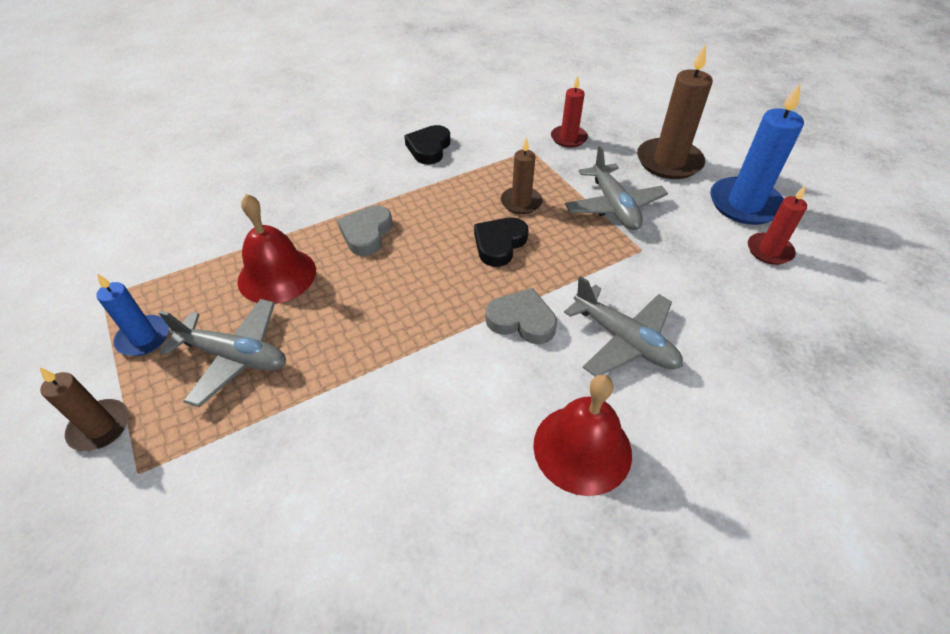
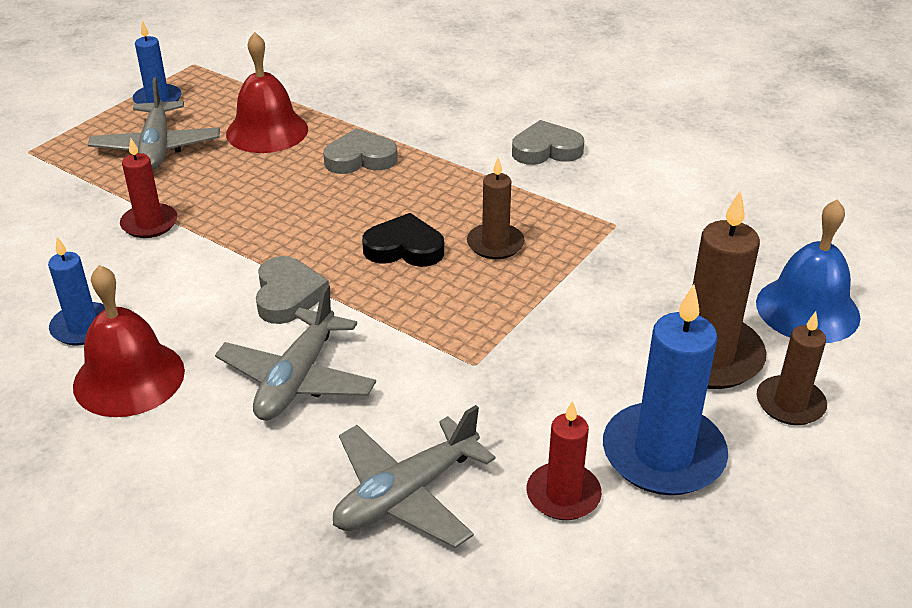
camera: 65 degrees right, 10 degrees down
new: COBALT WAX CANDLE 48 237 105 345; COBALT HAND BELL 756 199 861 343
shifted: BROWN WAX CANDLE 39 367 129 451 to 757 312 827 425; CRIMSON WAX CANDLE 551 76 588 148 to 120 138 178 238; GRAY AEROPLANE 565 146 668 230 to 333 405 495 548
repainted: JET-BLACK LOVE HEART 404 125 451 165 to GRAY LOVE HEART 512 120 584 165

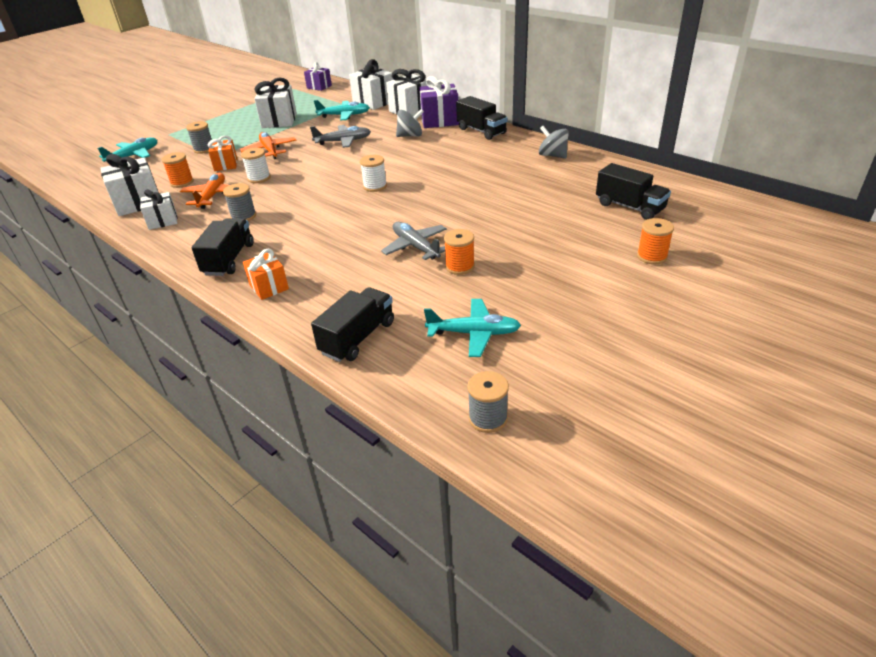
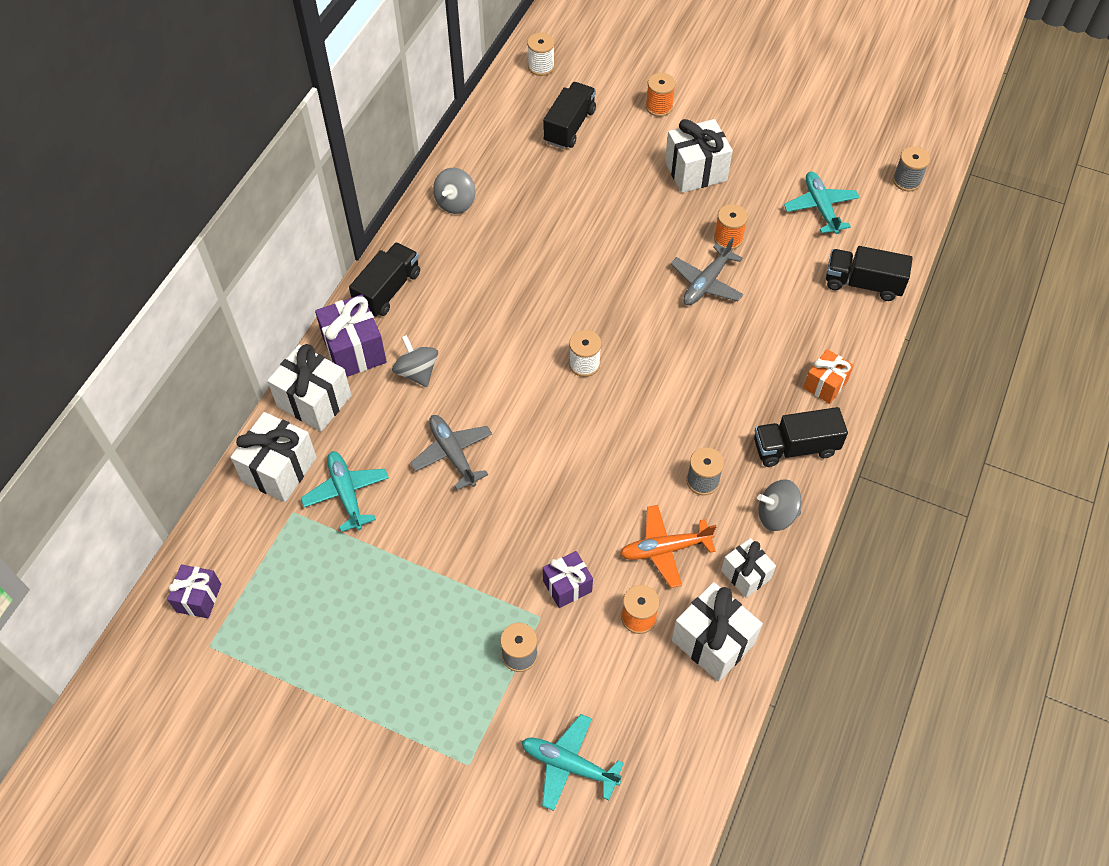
camera: 110 degrees left, 20 degrees up
gone: ORANGE AEROPLANE 240 132 297 159
new: GRAY SPINNING TOP 757 479 801 531
shifted: PURE WHITE REEL OF THREAD 241 148 270 183 to 527 33 555 76; PURE WHITE PRESENT 254 78 297 128 to 665 119 733 193
repainted: ORANGE PRESENT 208 135 237 171 to ROYAL PURPLE PRESENT 543 551 593 608

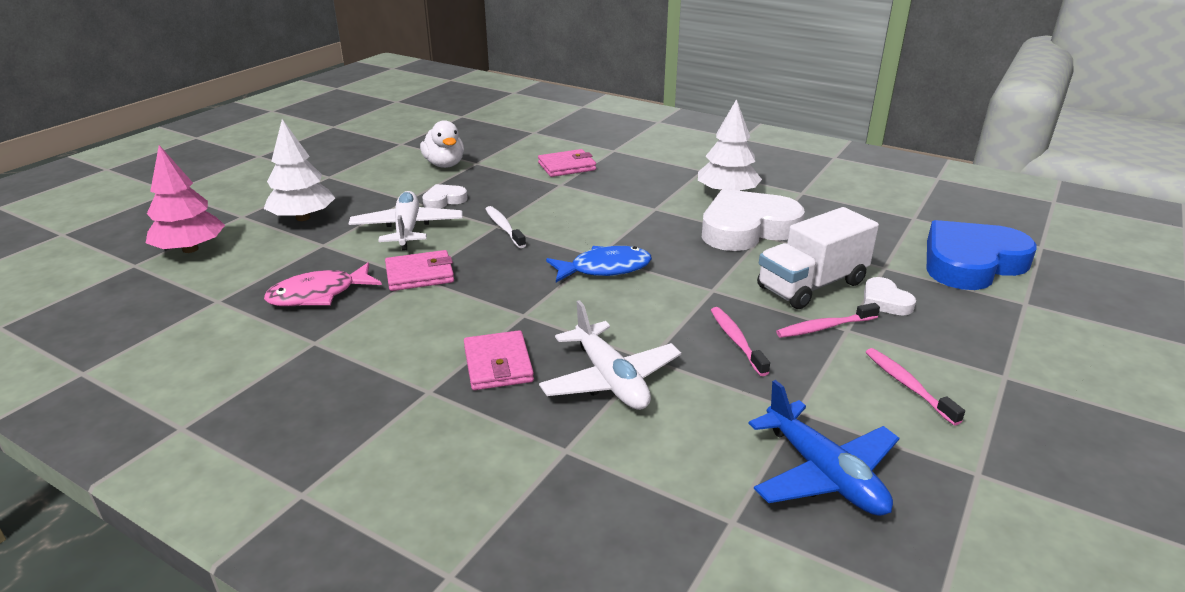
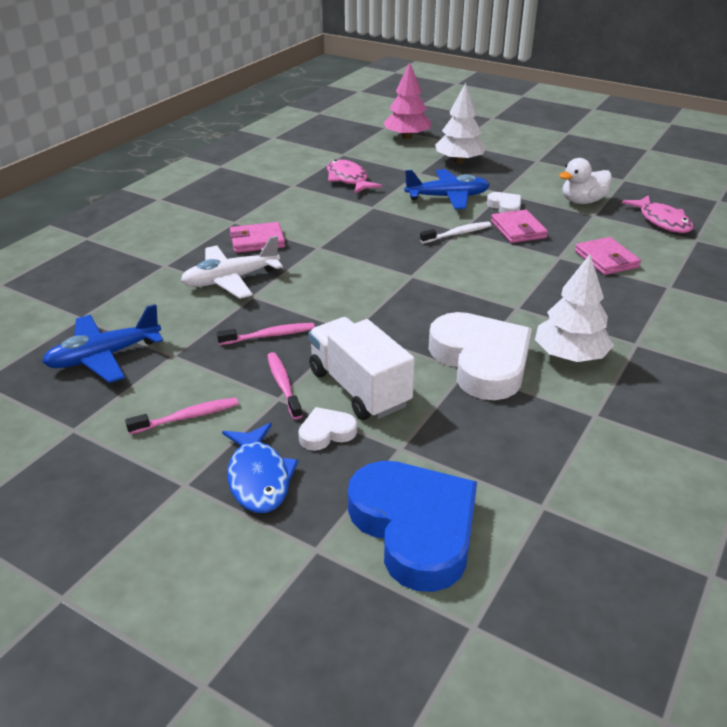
camera: 90 degrees right, 5 degrees up
new: PINK TOY FISH 622 195 694 233
shifted: PINK CARD WALLET 385 250 454 291 to 491 210 548 243; COBALT TOY FISH 546 246 652 283 to 222 423 299 513
repainted: PURE WHITE AEROPLANE 349 191 462 251 to COBALT AEROPLANE 404 169 490 209

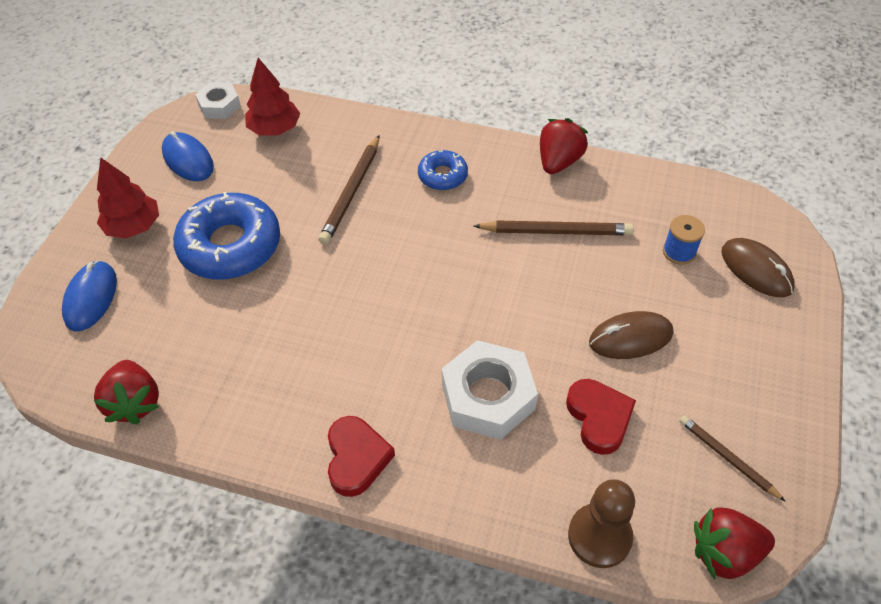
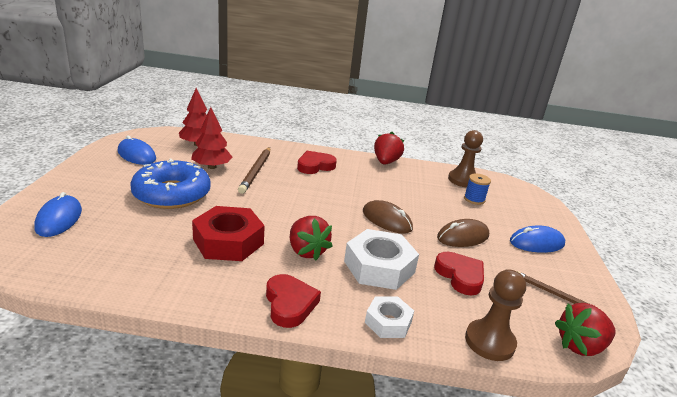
camera: 15 degrees left, 25 degrees down
gone: BROWN LEAD PENCIL 474 220 634 235
new: CRIMSON NUT 192 206 265 261; BROWN GAME PAWN 448 130 483 188; COBALT PC MOUSE 510 225 565 253
shifted: CRIMSON TOY STRAWBERRY 94 360 159 425 to 290 216 333 260; CRIMSON TOY TREE 97 157 159 239 to 191 107 233 169; PURE WHITE NUT 195 82 241 119 to 365 297 414 338; BROWN PC MOUSE 721 238 795 297 to 363 200 413 234
swapped: COBALT DOUGHNUT 418 150 468 190 to CRIMSON LOVE HEART 297 151 337 174

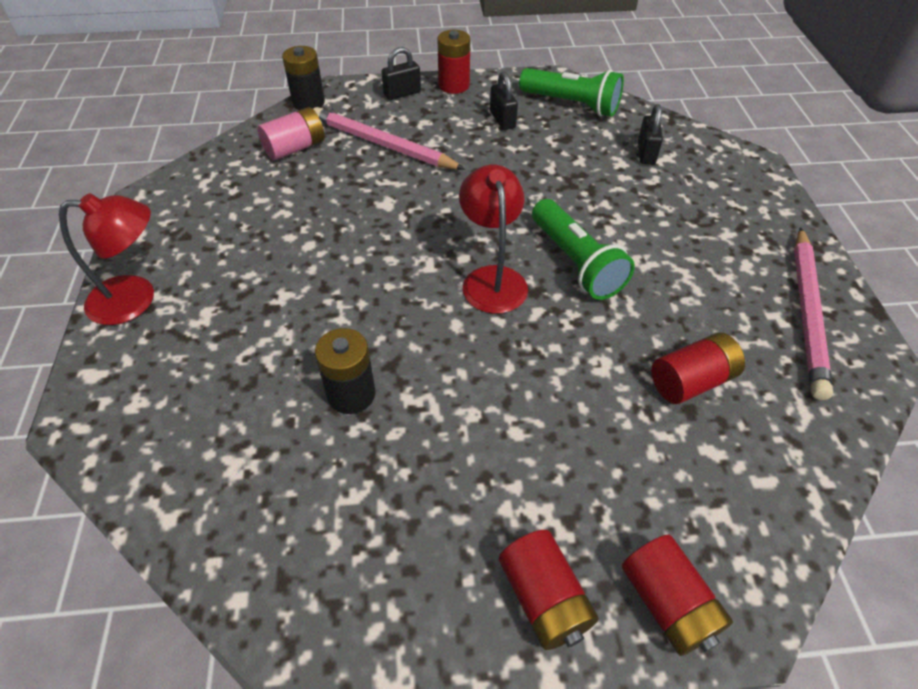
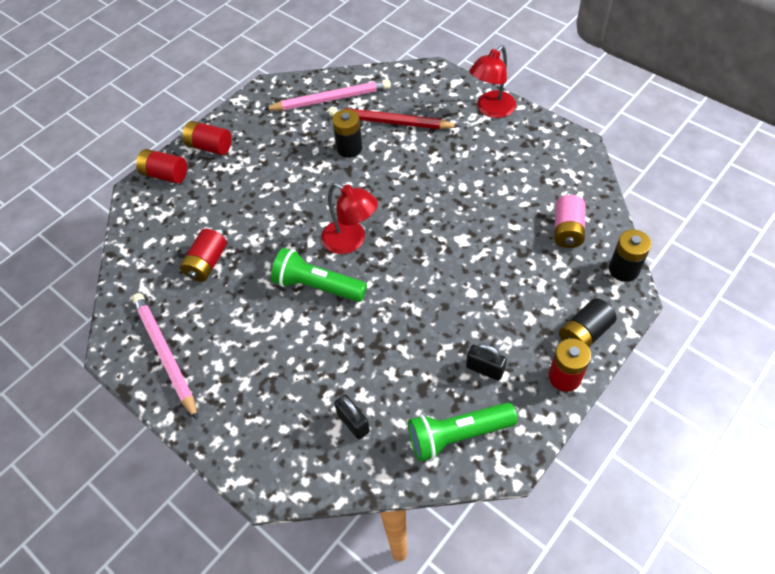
camera: 140 degrees right, 5 degrees up
new: CRIMSON LEAD PENCIL 329 107 460 129
shifted: PINK LEAD PENCIL 313 107 465 170 to 263 79 391 111
swapped: JET-BLACK LOCK 381 47 421 100 to JET-BLACK POWER CELL 559 298 617 347

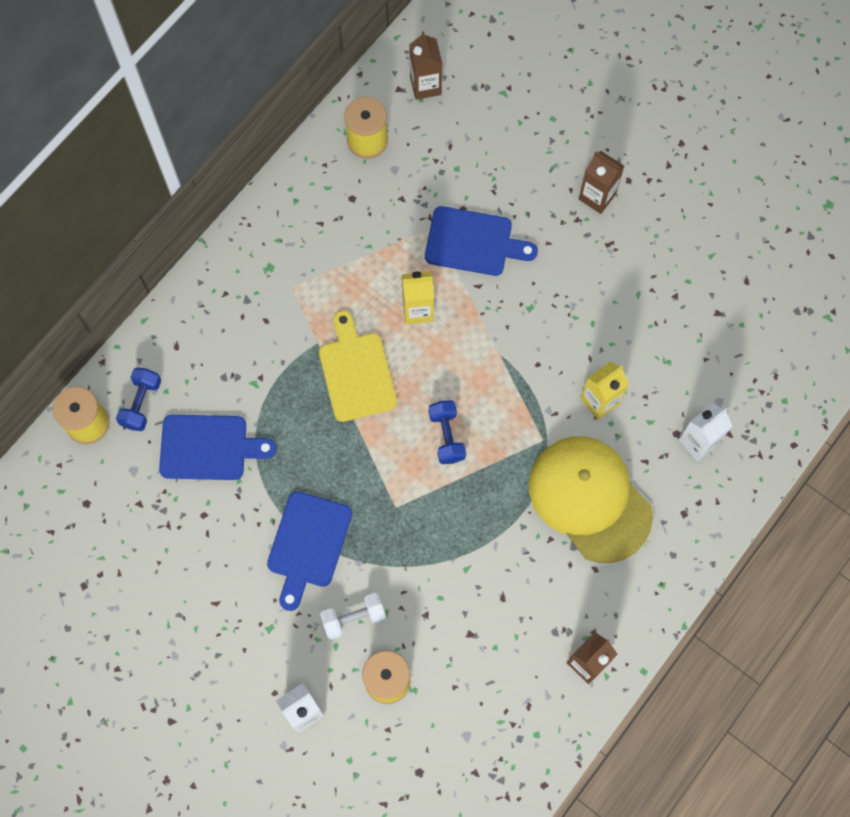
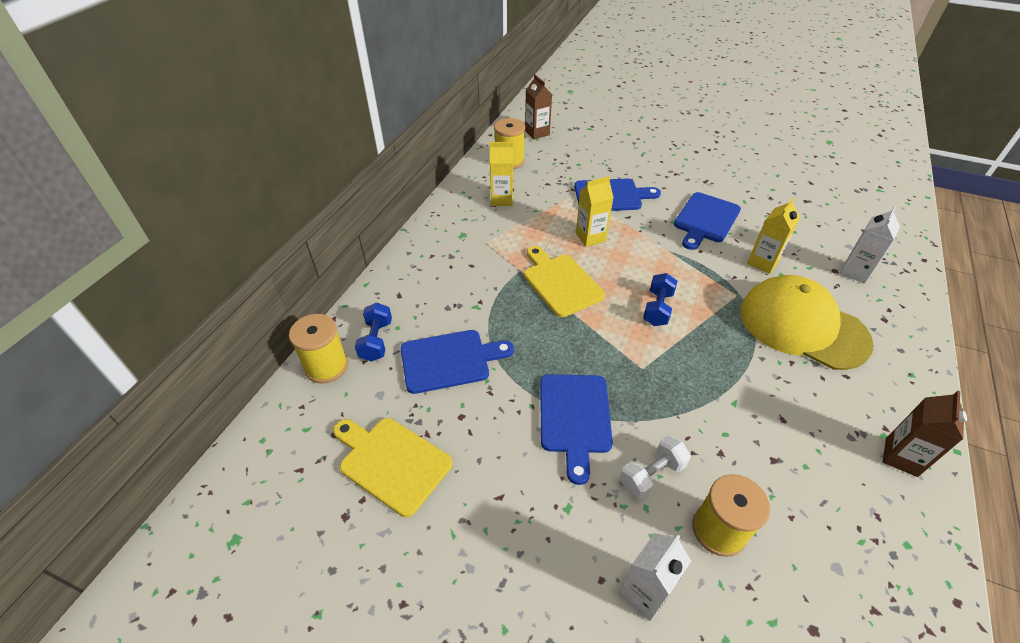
camera: 15 degrees left, 25 degrees down
gone: BROWN JUICE CARTON 579 151 624 214
new: BRIGHT YELLOW CHOPPING BOARD 333 418 452 517; BRIGHT YELLOW JUICE CARTON 490 142 513 206; COBALT CHOPPING BOARD 674 192 741 250
rotated: COBALT FREE WEIGHT 429 401 466 464 = 643 273 677 326 45 degrees clockwise

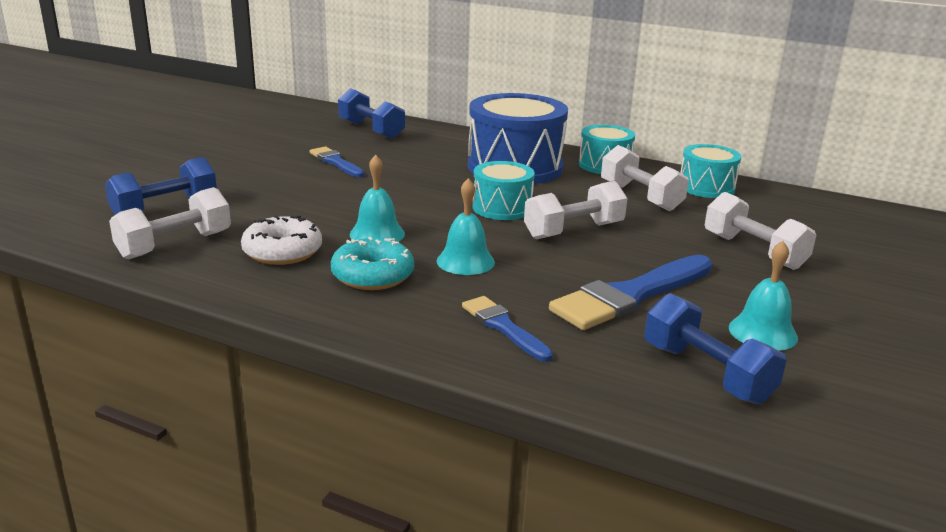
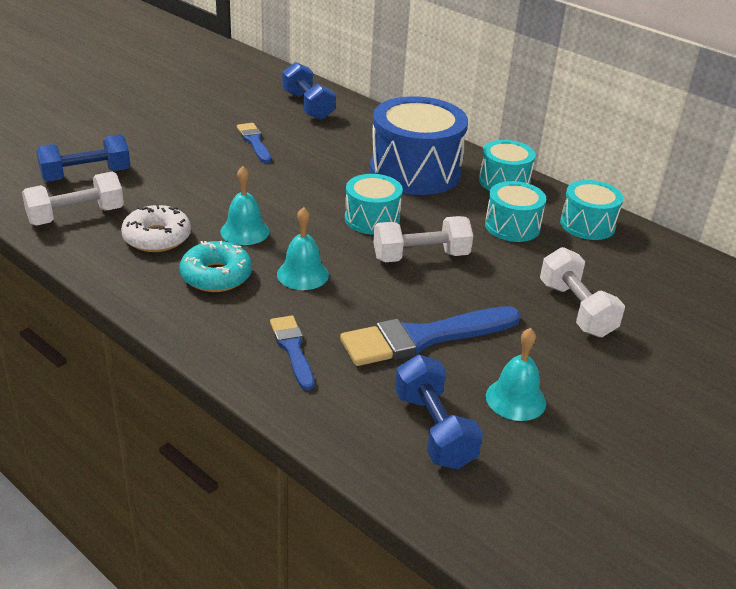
camera: 15 degrees right, 10 degrees up
swapped: PURE WHITE FREE WEIGHT 601 145 689 211 to TURQUOISE TOY DRUM 485 181 546 242

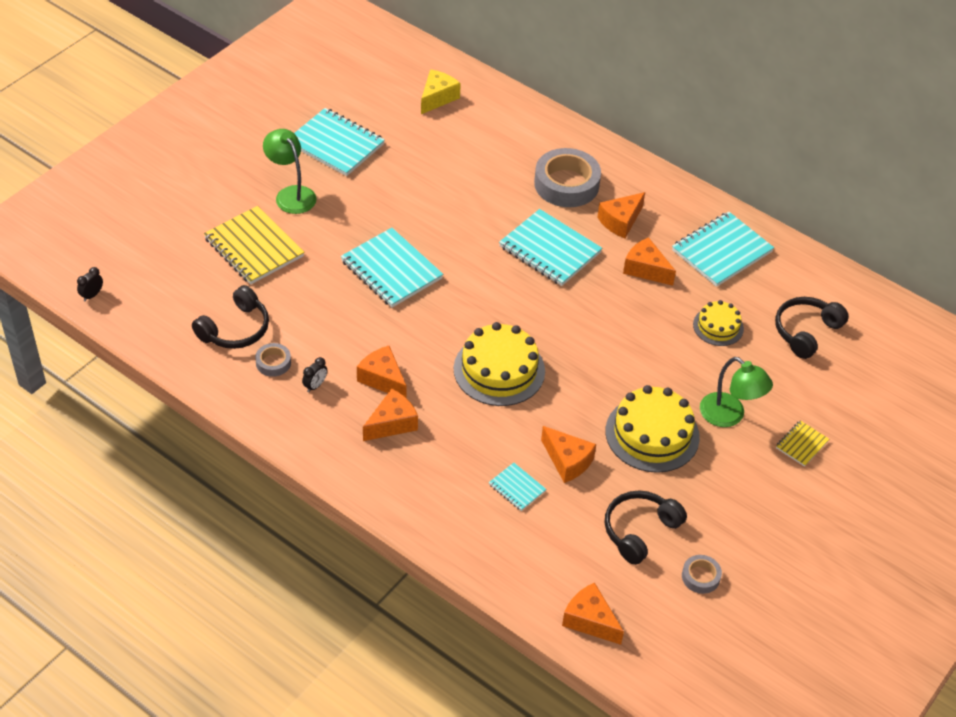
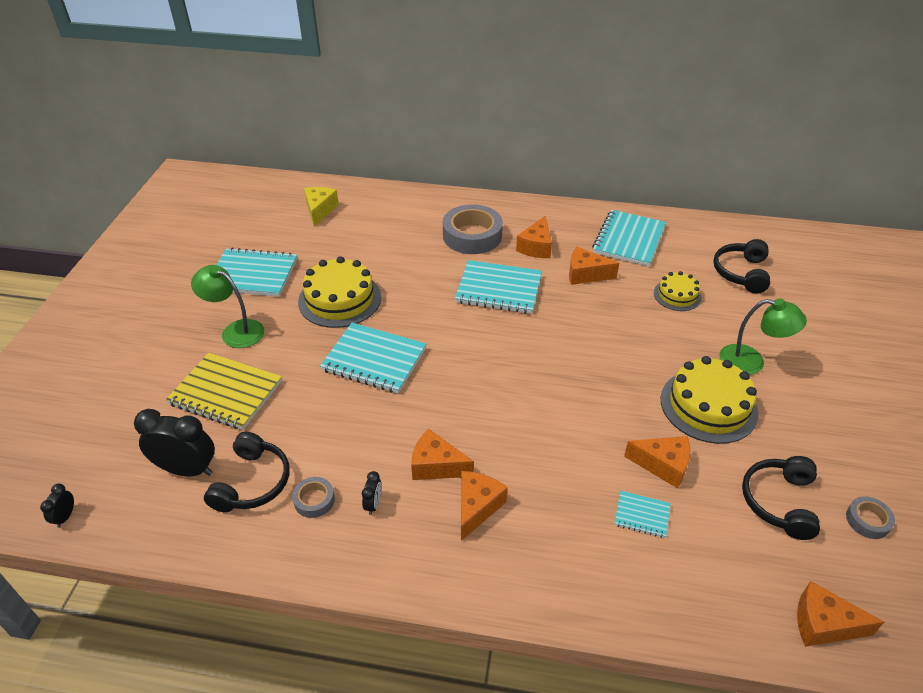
camera: 25 degrees left, 5 degrees down
gone: BRIGHT YELLOW EXERCISE BOOK 776 420 829 467
new: JET-BLACK CLOCK 134 409 215 476
shifted: BRIGHT YELLOW LAYER CAKE 454 322 545 406 to 298 256 381 328

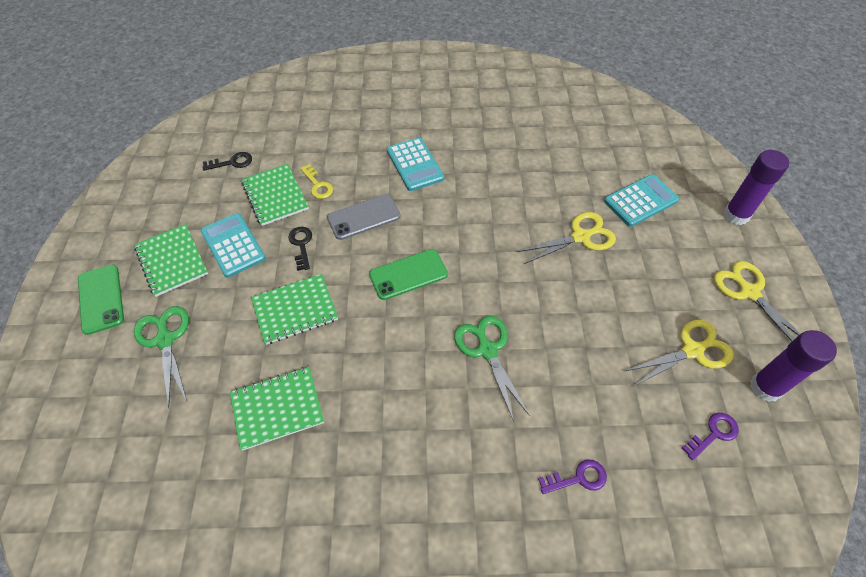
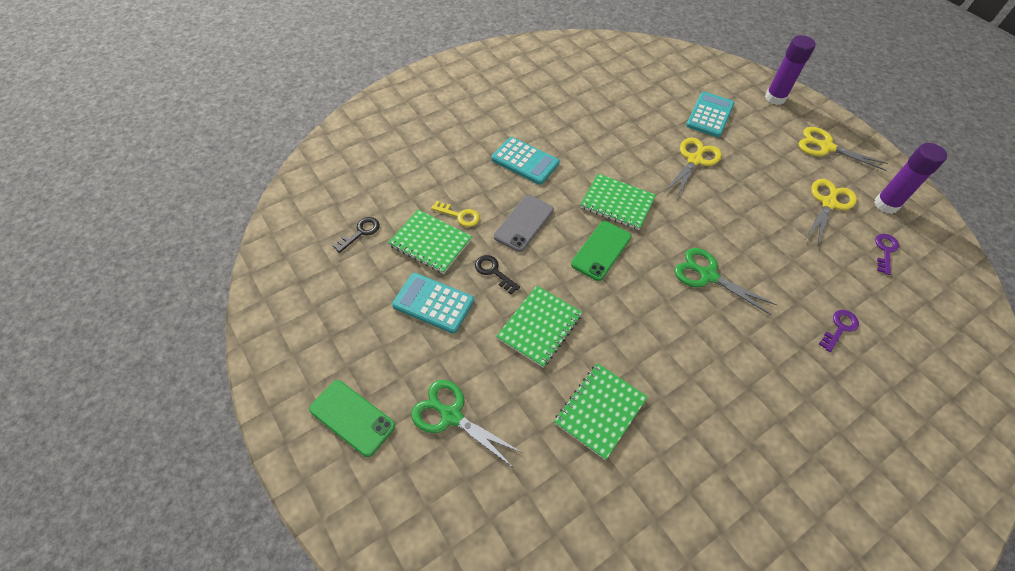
camera: 35 degrees left, 0 degrees up
shifted: LEAF-GREEN EXERCISE BOOK 134 224 208 297 to 580 174 656 230

